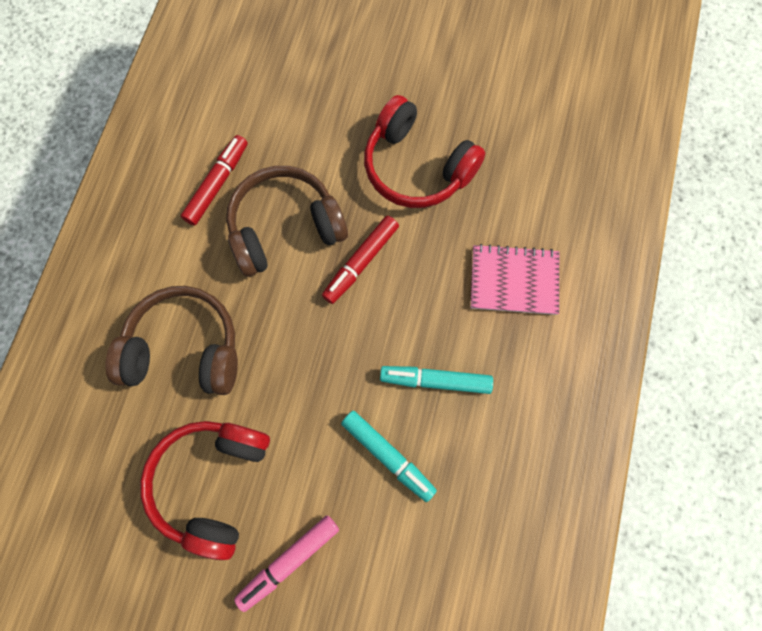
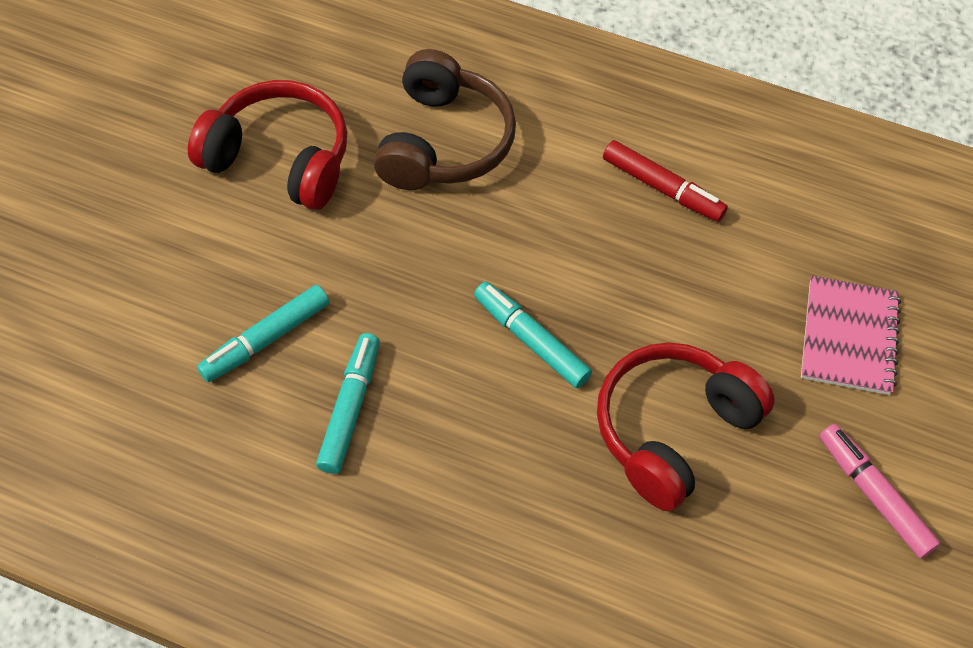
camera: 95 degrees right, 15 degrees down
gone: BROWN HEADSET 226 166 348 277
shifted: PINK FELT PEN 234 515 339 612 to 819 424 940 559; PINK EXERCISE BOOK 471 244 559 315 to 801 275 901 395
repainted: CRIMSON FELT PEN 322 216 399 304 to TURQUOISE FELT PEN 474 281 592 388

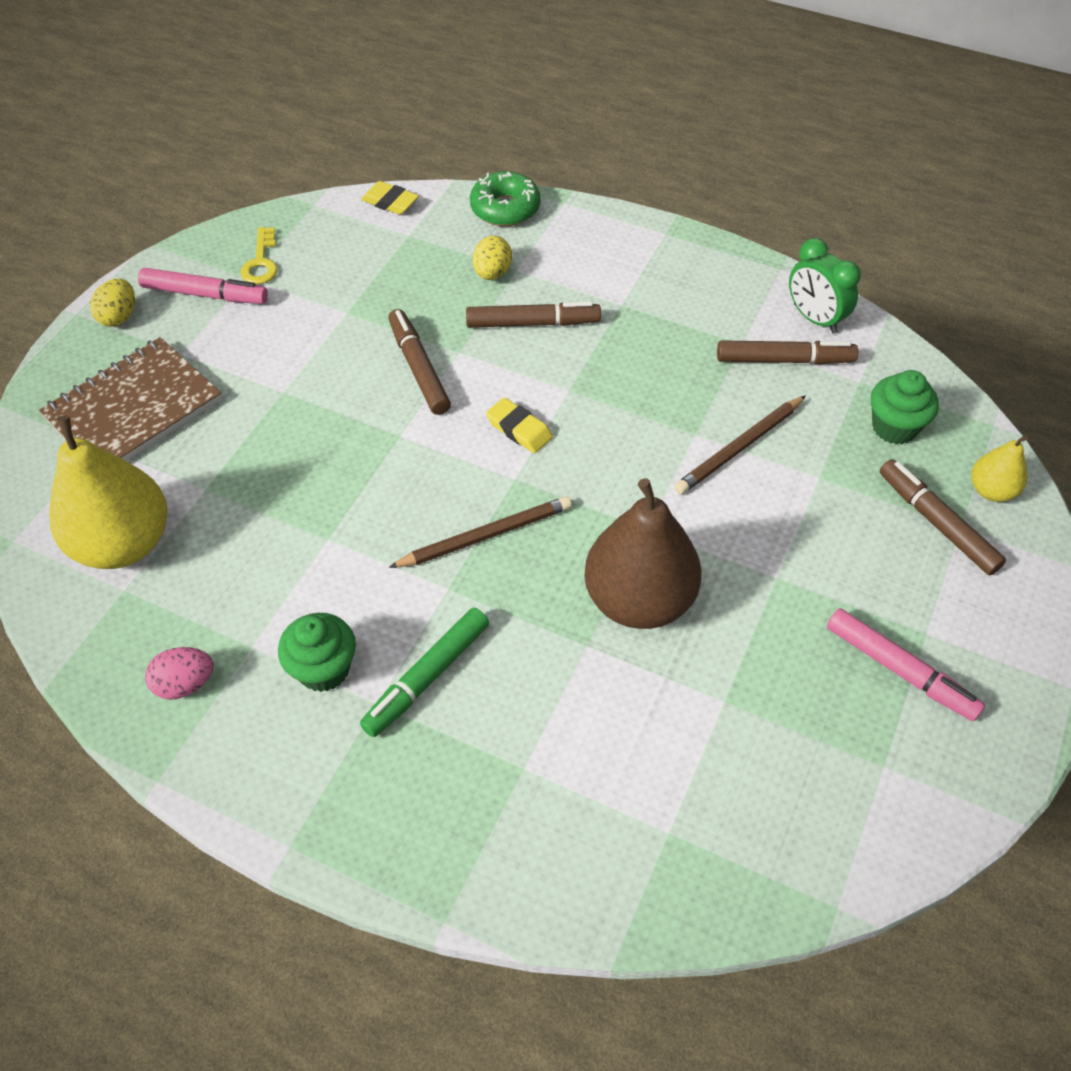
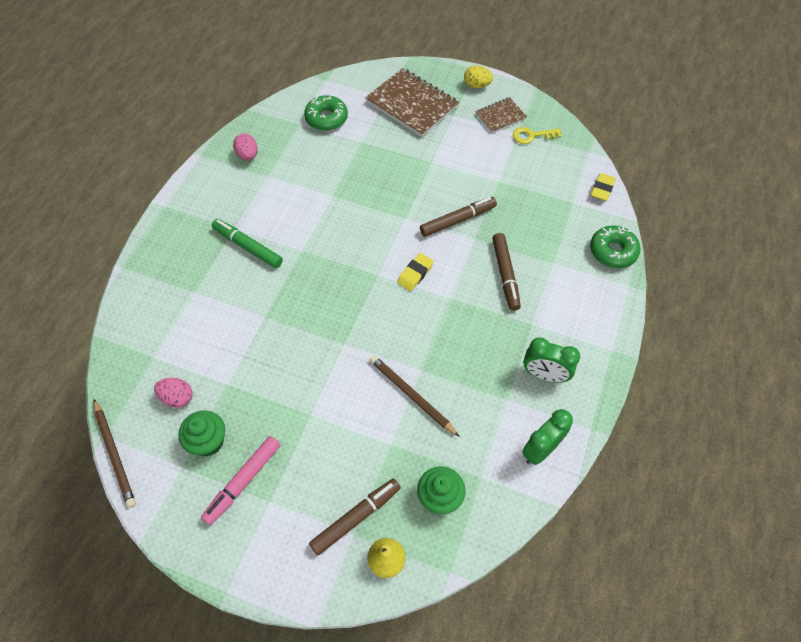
camera: 85 degrees right, 5 degrees up
gone: BRIGHT YELLOW TOY EGG 473 236 512 280; BROWN PEAR FRUIT 584 478 701 629; BROWN FELT PEN 717 340 858 364
new: PINK TOY EGG 154 378 193 408; LEAF-GREEN CLOCK 523 337 580 383
shifted: LEAF-GREEN MUFFIN 278 613 356 692 to 178 411 225 457; BROWN LEAD PENCIL 389 496 572 568 to 93 399 136 508
swapped: BRIGHT YELLOW PEAR FRUIT 49 416 168 569 to LEAF-GREEN DOUGHNUT 304 95 348 131; PINK FELT PEN 138 268 268 304 to BROWN EXERCISE BOOK 476 97 527 133

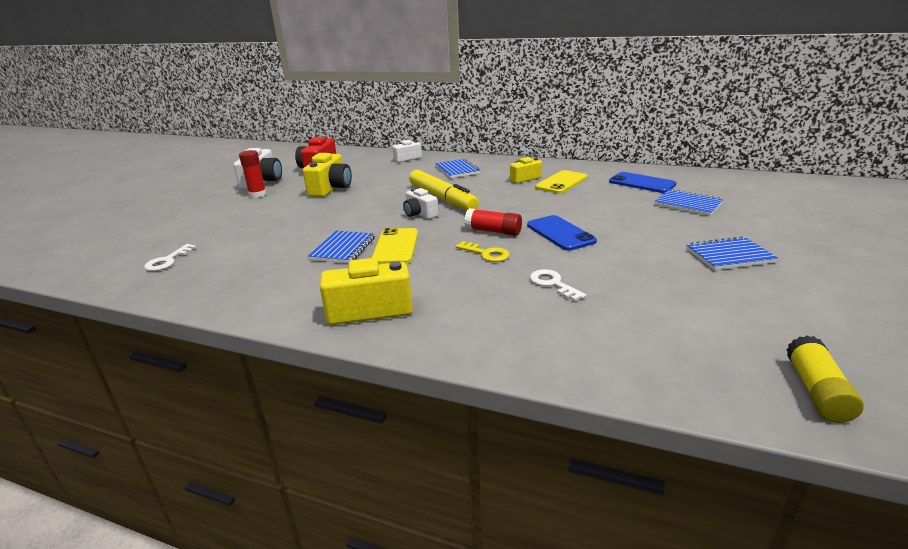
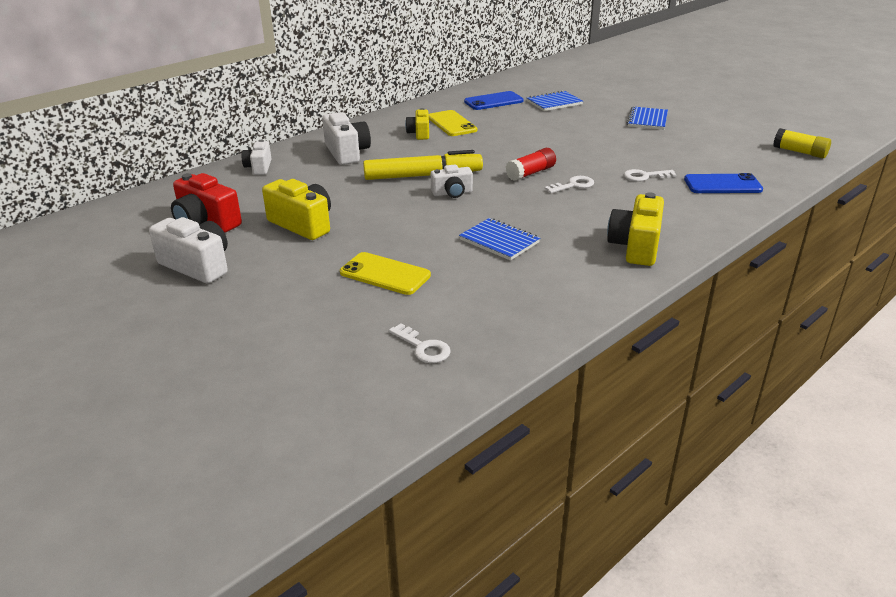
camera: 65 degrees left, 5 degrees up
gone: CRIMSON STICK OF GLUE 239 150 267 198
shifted: BRIGHT YELLOW SMARTPHONE 372 228 418 264 to 340 252 431 295; COBALT SMARTPHONE 527 215 597 251 to 684 173 763 193
swapped: COBALT EXERCISE BOOK 435 159 481 178 to PURE WHITE CAMERA 322 112 371 165
repainted: BRIGHT YELLOW KEY 455 241 509 262 to PURE WHITE KEY 545 176 594 193

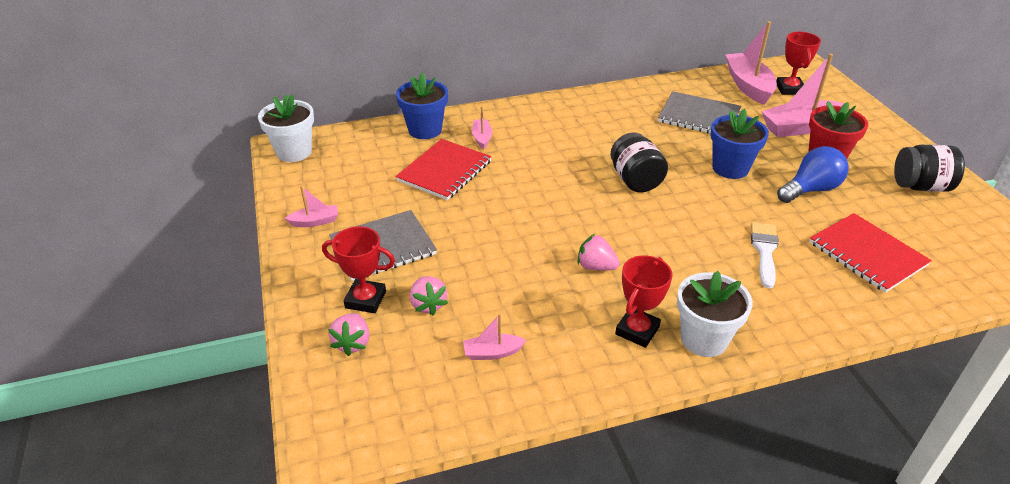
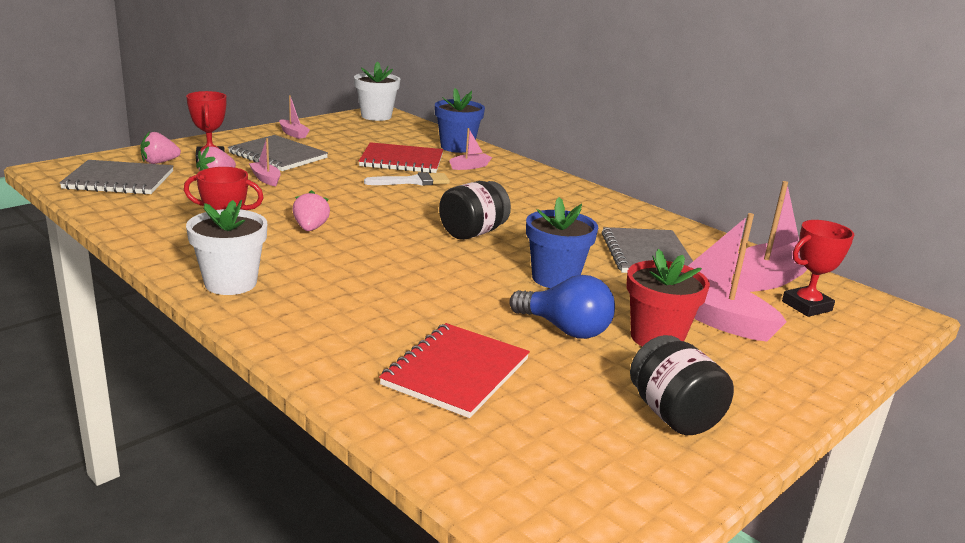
camera: 60 degrees right, 15 degrees down
new: GRAY EXERCISE BOOK 59 160 173 195
shifted: PINK TOY BOAT 463 313 526 360 to 249 138 280 186; PURE WHITE PAINTBRUSH 751 222 779 288 to 364 172 450 186

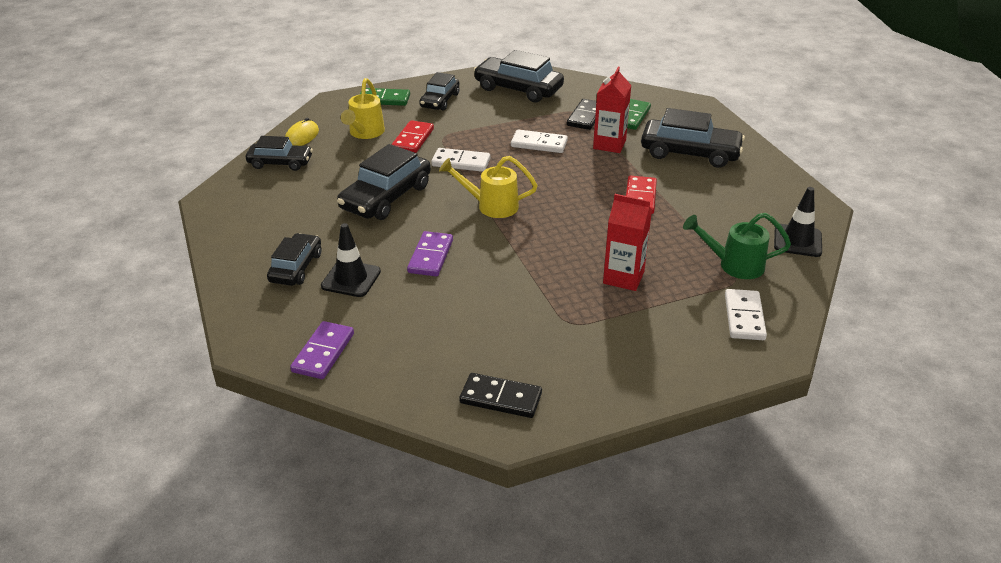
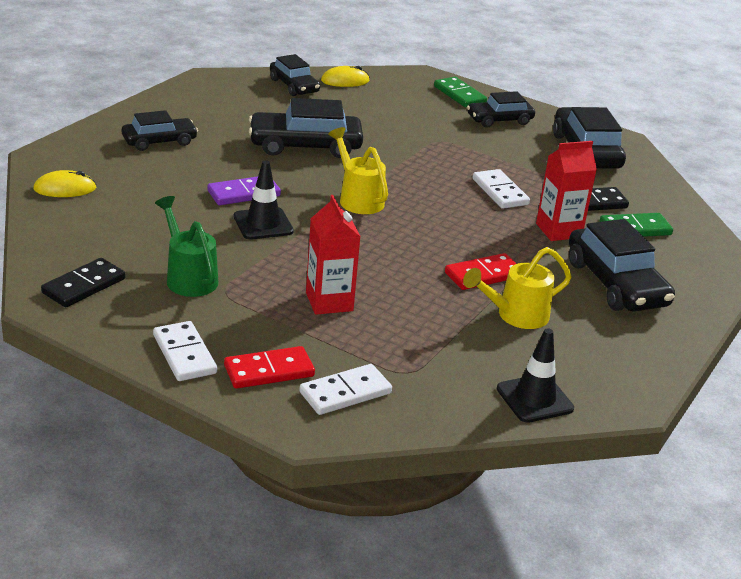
camera: 50 degrees right, 5 degrees down
shifted: JET-BLACK ROAD CONE 321 223 381 297 to 234 161 294 239; BRIGHT YELLOW SPRINKLING CAN 341 78 385 139 to 463 247 571 329; CRIMSON DOMINO PIECE 391 120 434 153 to 224 346 315 389; PURE WHITE DOMINO PIECE 431 148 490 172 to 153 321 217 381; LEAF-GREEN SPRINKLING CAN 683 213 791 279 to 155 196 218 297
swapped: ROYAL PURPLE DOMINO PIECE 290 321 354 379 to BRIGHT YELLOW PC MOUSE 33 170 97 197
rotated: JET-BLACK DOMINO PIECE 460 373 542 418 = 41 258 125 307 60 degrees clockwise

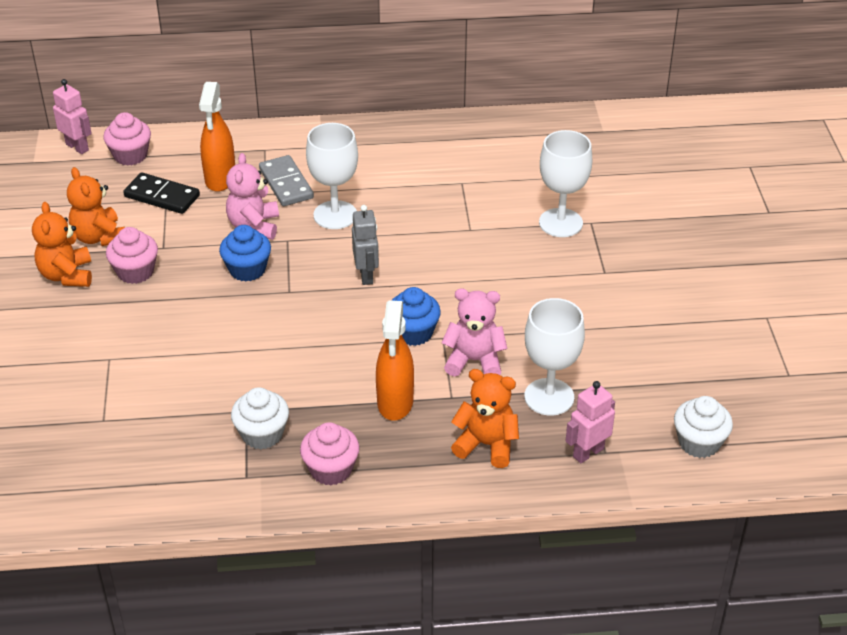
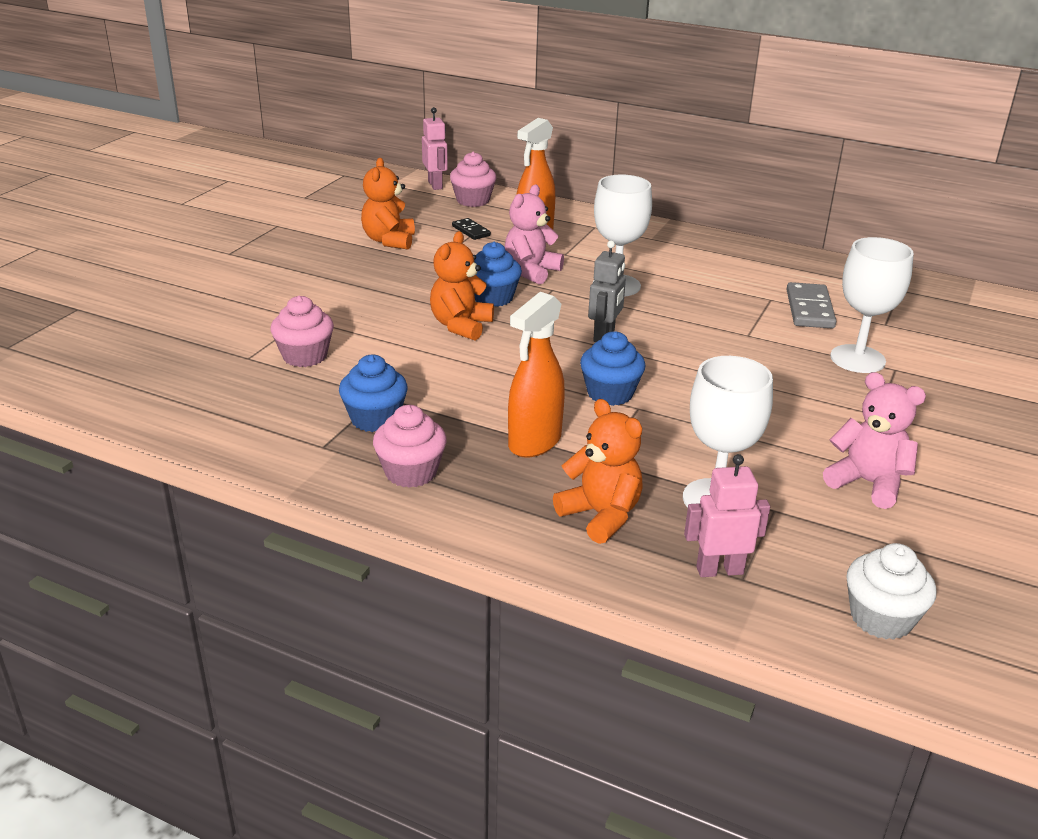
camera: 30 degrees right, 10 degrees down
shifted: ORANGE TEDDY 32 202 92 287 to 430 231 494 341; PINK MUFFIN 106 227 158 284 to 271 296 334 367; GRAY DOMINO PIECE 259 155 314 206 to 787 282 836 328; PINK TEDDY 442 288 508 377 to 823 372 926 509
repainted: PURE WHITE MUFFIN 231 387 289 449 to COBALT MUFFIN 339 355 408 432
scaled: JET-BLACK DOMINO PIECE 123 173 200 214 = 452 218 491 240 x0.58

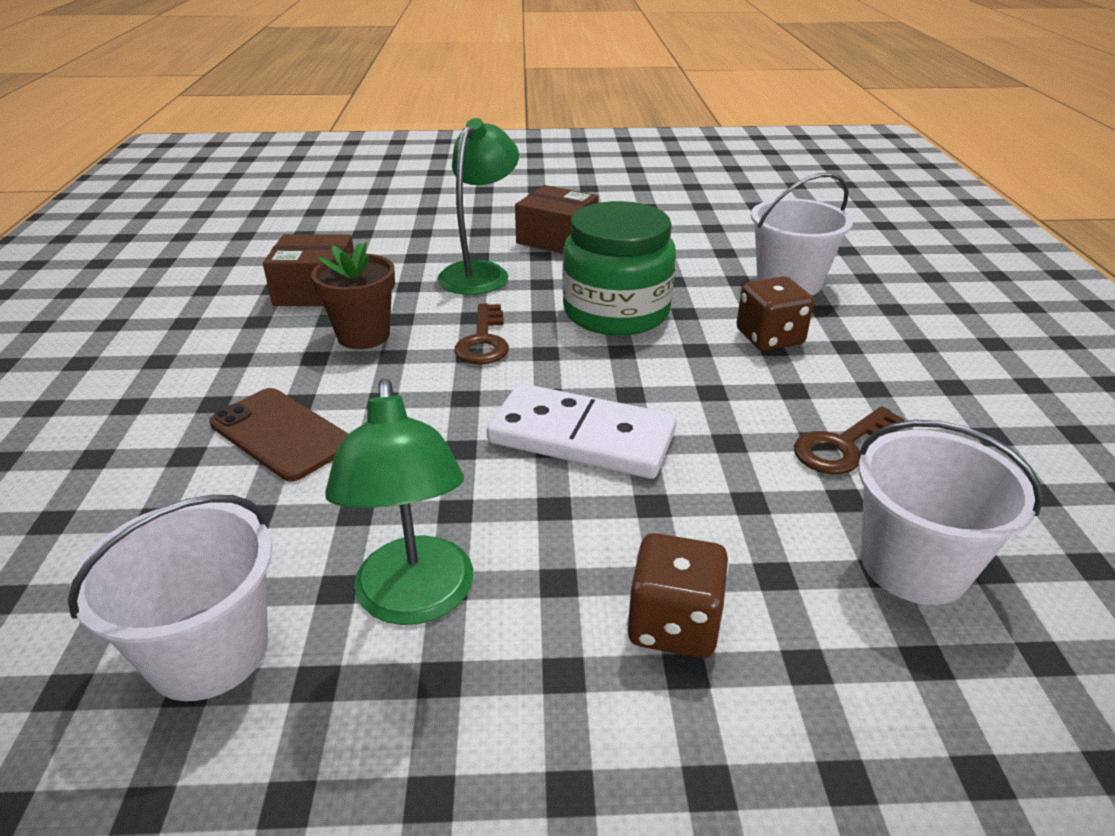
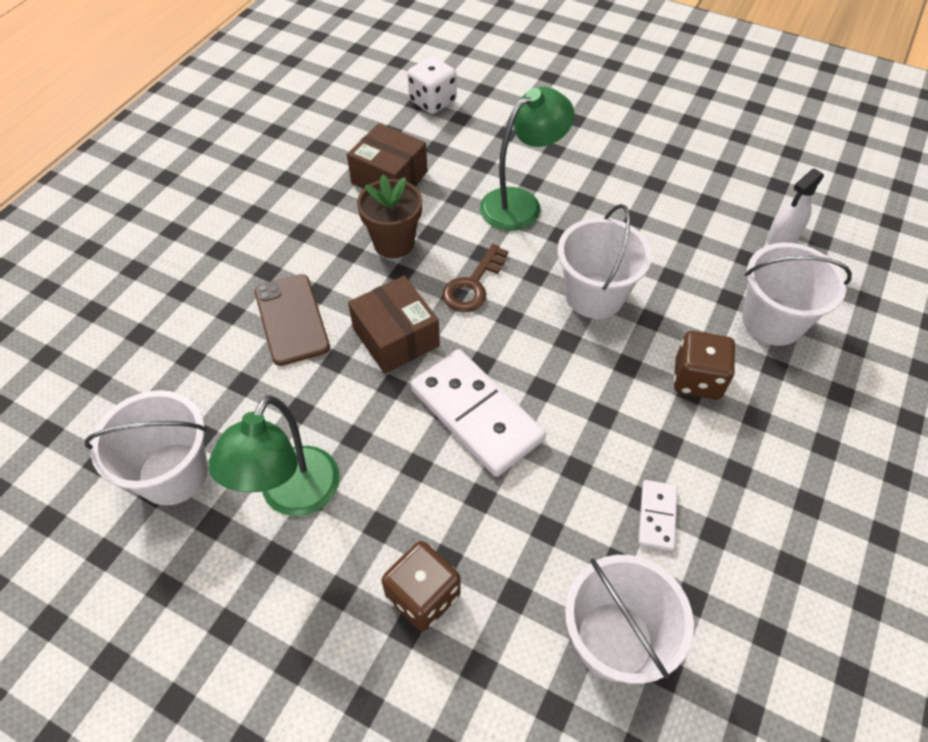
camera: 30 degrees right, 20 degrees up
new: PURE WHITE GAME DIE 407 56 457 114; PURE WHITE SPRAY BOTTLE 767 168 824 245
shifted: BROWN PACKAGE 515 185 598 254 to 348 276 440 374
swapped: LEAF-GREEN JAM JAR 563 201 676 336 to PURE WHITE SAND BUCKET 557 204 652 319; BROWN KEY 794 406 904 474 to PURE WHITE DOMINO PIECE 638 480 678 551

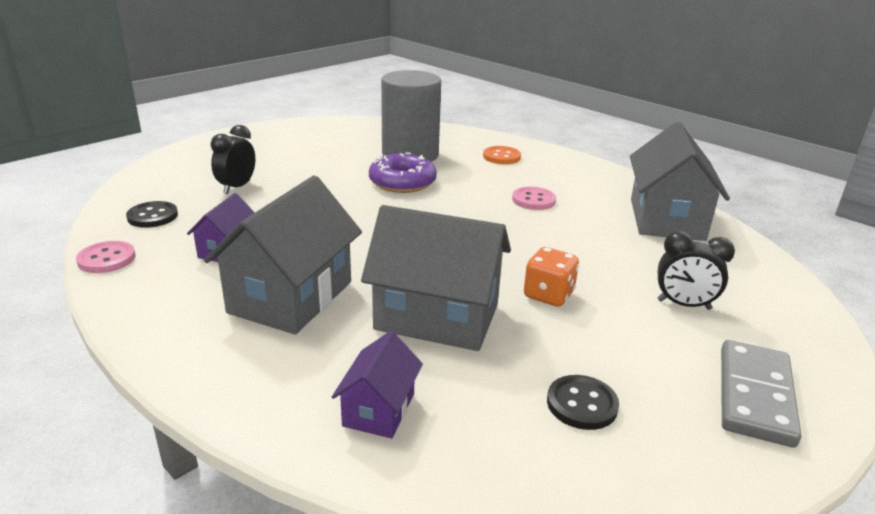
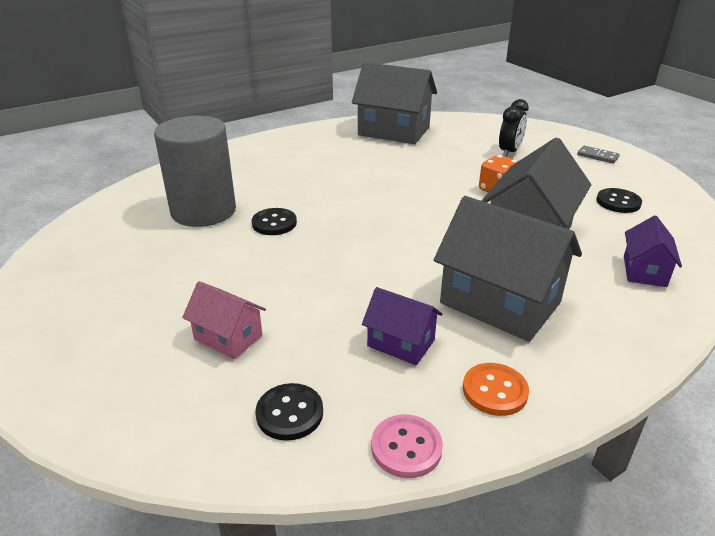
camera: 75 degrees left, 5 degrees up
gone: PINK BUTTON 512 187 556 210
shifted: ORANGE BUTTON 483 146 521 164 to 463 363 529 416
swapped: JET-BLACK CLOCK 210 125 255 194 to PINK TOY HOUSE 182 281 266 359; ROYAL PURPLE DOUGHNUT 369 152 437 193 to JET-BLACK BUTTON 252 208 297 235
rotated: ROYAL PURPLE TOY HOUSE 332 331 423 439 = 624 215 682 287 75 degrees clockwise
scaled: GRAY DOMINO PIECE 721 340 801 448 = 577 146 620 164 x0.52

